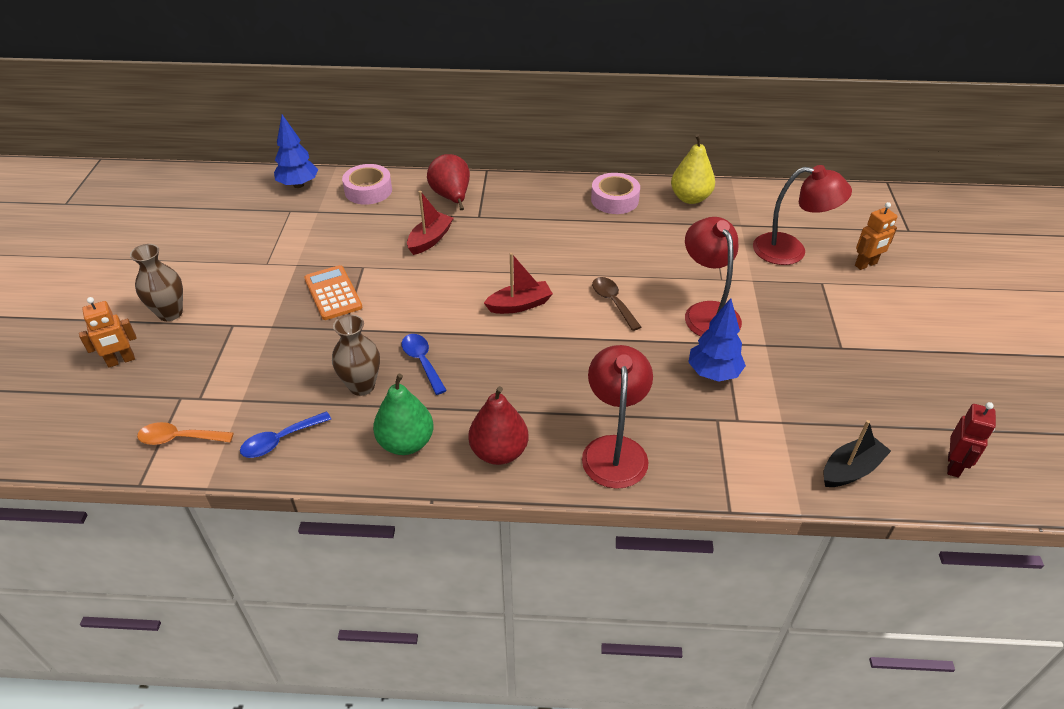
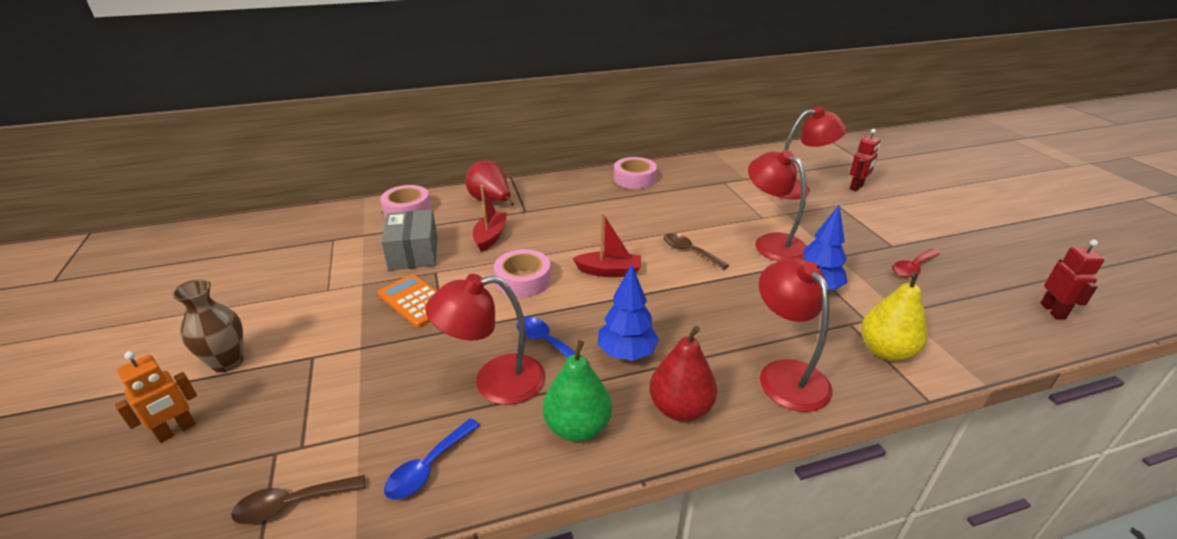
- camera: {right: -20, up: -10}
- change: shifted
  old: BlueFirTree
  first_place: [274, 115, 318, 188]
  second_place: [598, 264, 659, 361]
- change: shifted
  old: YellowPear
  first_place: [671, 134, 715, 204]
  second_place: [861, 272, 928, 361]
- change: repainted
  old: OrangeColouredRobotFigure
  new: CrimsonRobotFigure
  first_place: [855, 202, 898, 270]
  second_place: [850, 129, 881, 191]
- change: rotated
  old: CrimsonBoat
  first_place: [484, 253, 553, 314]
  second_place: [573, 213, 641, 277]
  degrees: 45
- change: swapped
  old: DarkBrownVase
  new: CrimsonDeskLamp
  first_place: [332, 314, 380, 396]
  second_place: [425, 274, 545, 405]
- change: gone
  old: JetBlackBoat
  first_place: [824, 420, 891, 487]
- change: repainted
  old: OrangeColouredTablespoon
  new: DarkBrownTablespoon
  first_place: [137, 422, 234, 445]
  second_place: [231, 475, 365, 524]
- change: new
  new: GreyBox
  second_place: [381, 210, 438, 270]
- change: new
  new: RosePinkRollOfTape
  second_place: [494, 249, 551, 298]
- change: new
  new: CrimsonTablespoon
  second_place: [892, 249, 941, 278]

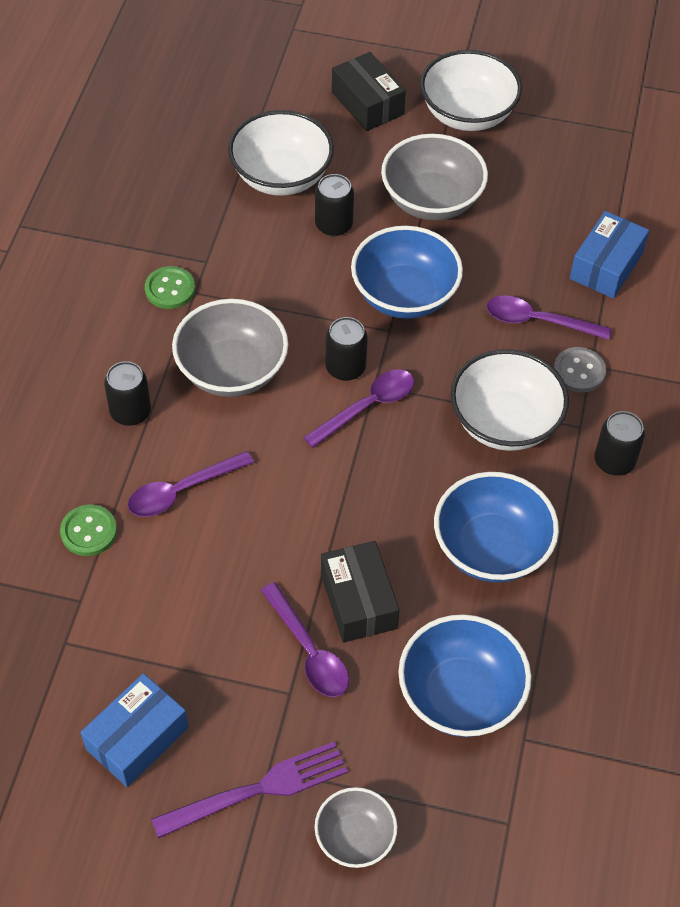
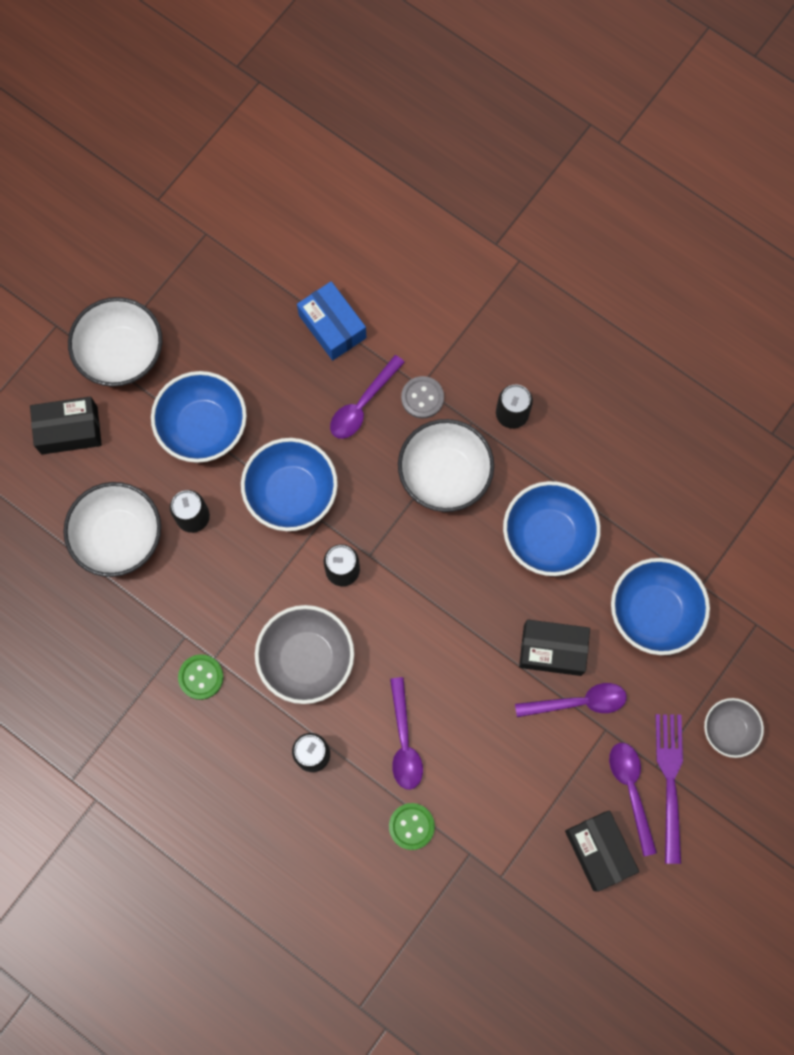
- camera: {right: -65, up: 20}
- change: repainted
  old: GreyBowl
  new: BlueBowl
  first_place: [381, 134, 488, 221]
  second_place: [151, 371, 247, 463]
- change: shifted
  old: VioletTablespoon
  first_place: [303, 370, 414, 448]
  second_place: [609, 743, 657, 856]
- change: repainted
  old: BlueBox
  new: JetBlackBox
  first_place: [81, 673, 188, 787]
  second_place: [565, 811, 639, 892]

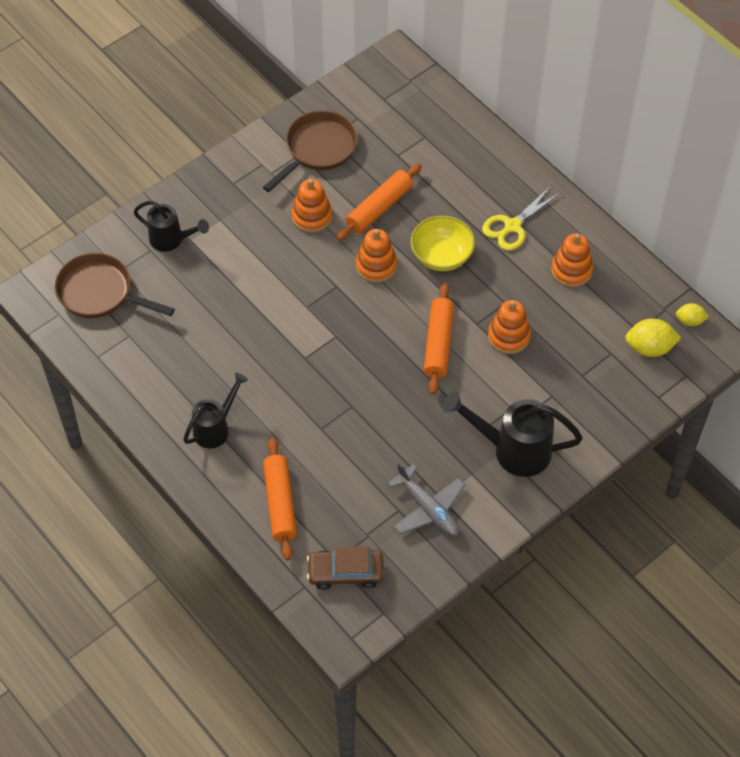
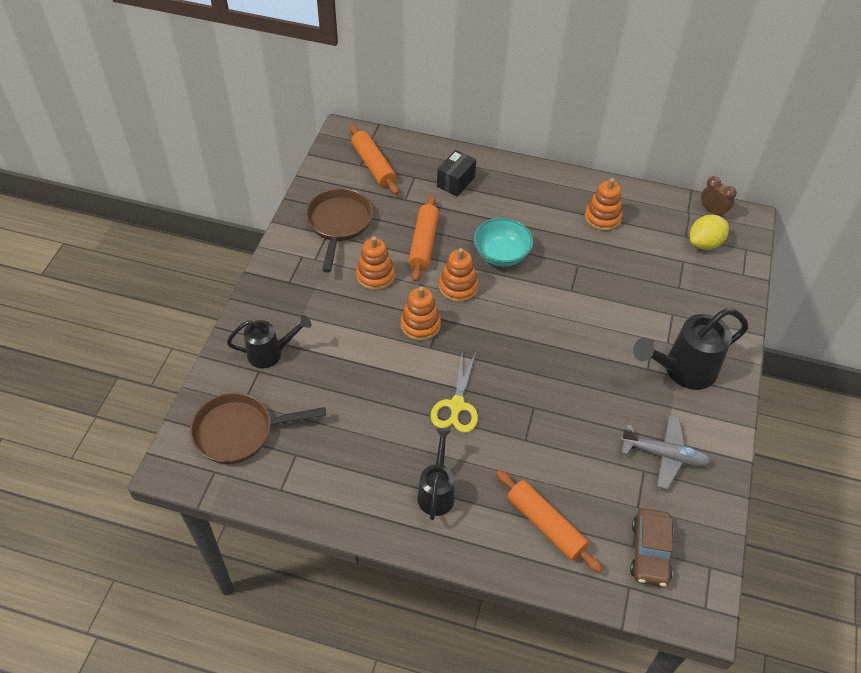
- camera: {right: -35, up: -5}
- change: shifted
  old: YellowShears
  first_place: [482, 187, 560, 250]
  second_place: [431, 353, 478, 433]
- change: repainted
  old: YellowBowl
  new: TealBowl
  first_place: [410, 216, 475, 271]
  second_place: [473, 218, 533, 267]
- change: shifted
  old: OrangeColouredDoughRoller
  first_place: [424, 283, 454, 394]
  second_place: [350, 125, 399, 195]
- change: shifted
  old: OrangeColouredStackingToy
  first_place: [488, 300, 531, 354]
  second_place: [400, 286, 441, 341]
- change: swapped
  old: YellowLemon
  new: DarkBrownClock
  first_place: [676, 303, 709, 326]
  second_place: [701, 176, 737, 218]
- change: rotated
  old: DarkBrownAutomobile
  first_place: [307, 546, 384, 590]
  second_place: [630, 508, 673, 587]
  degrees: -45
- change: new
  new: JetBlackBox
  second_place: [437, 150, 476, 197]

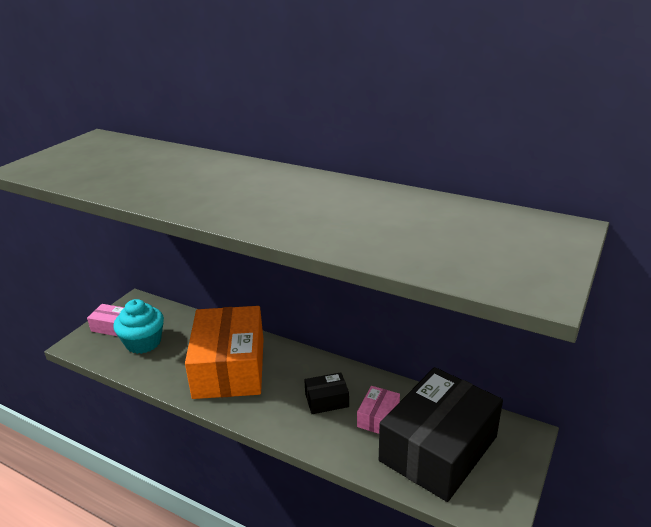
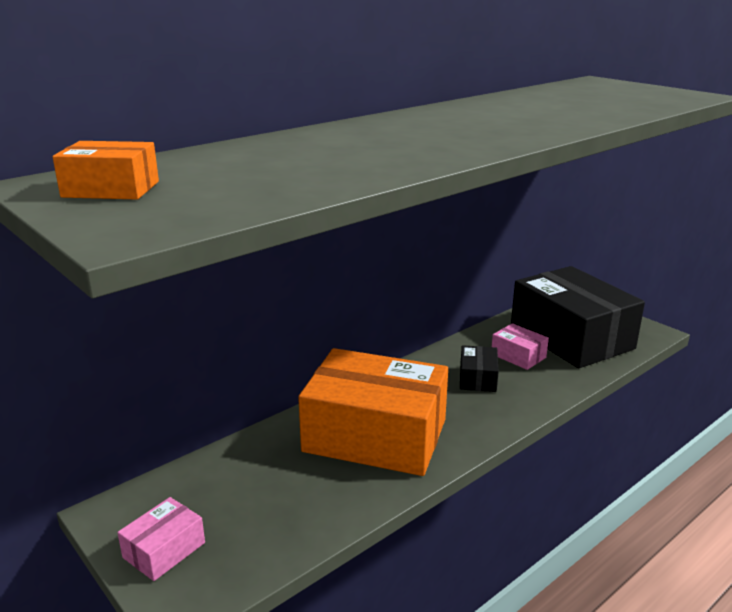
- camera: {right: -70, up: -5}
- change: gone
  old: TealMuffin
  first_place: [113, 299, 164, 354]
- change: new
  new: OrangeColouredBox
  second_place: [53, 141, 159, 200]

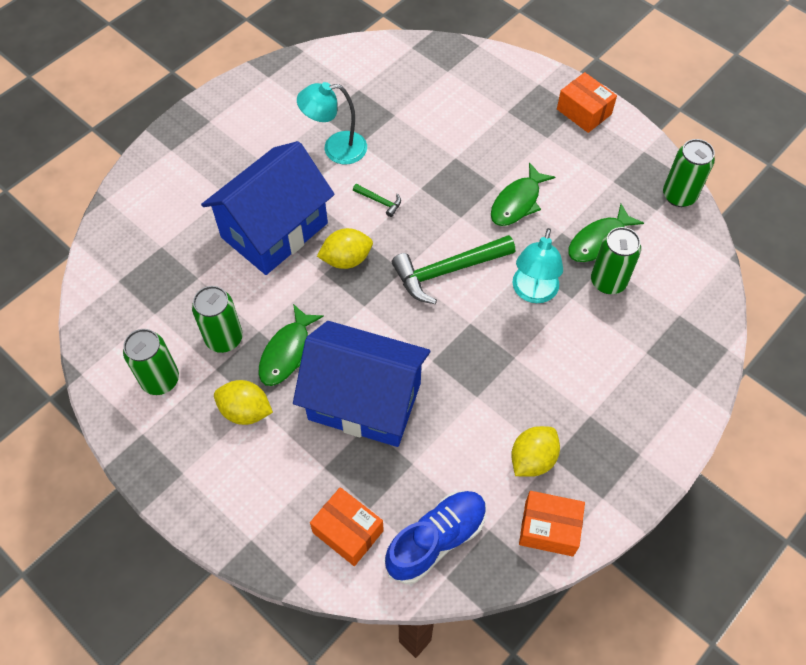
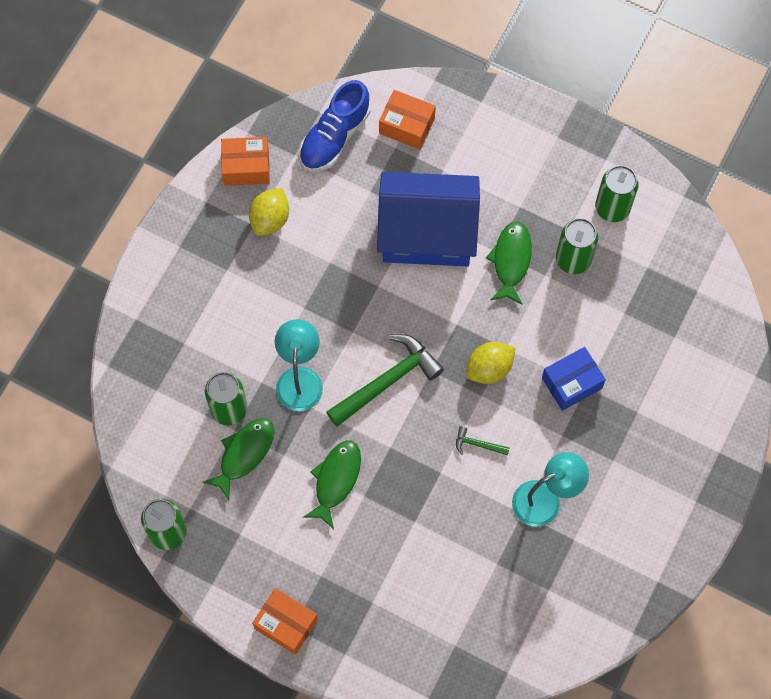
- camera: {right: 165, up: 10}
- change: swapped
  old: BlueHouse
  new: BlueBox
  first_place: [201, 141, 335, 275]
  second_place: [542, 347, 606, 411]
- change: gone
  old: YellowLemon
  first_place: [214, 380, 273, 425]

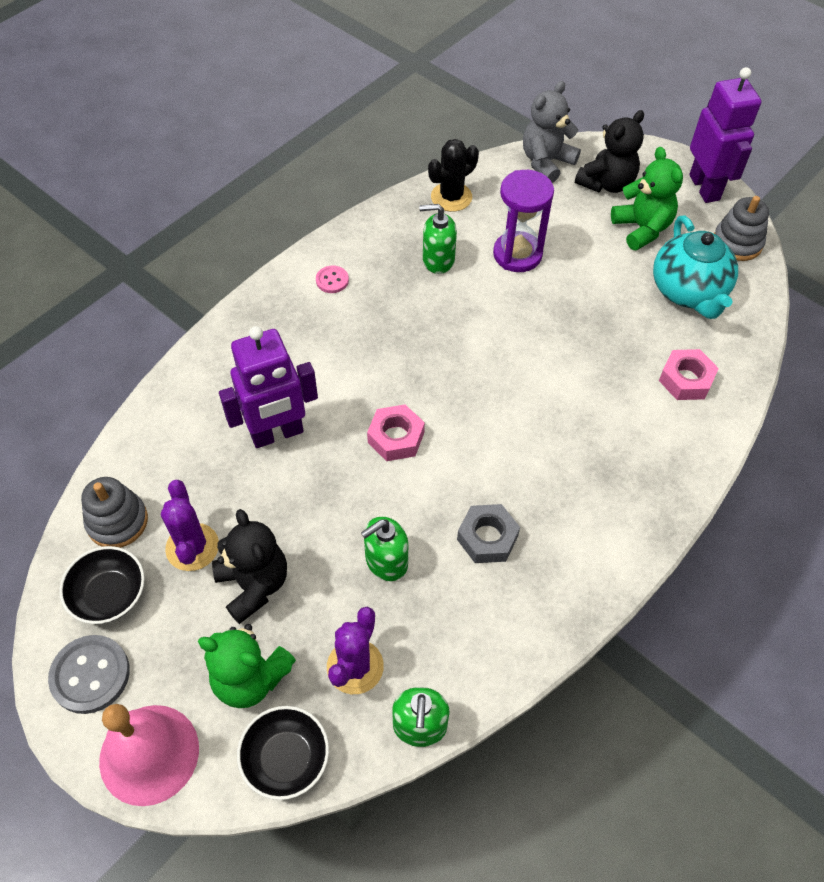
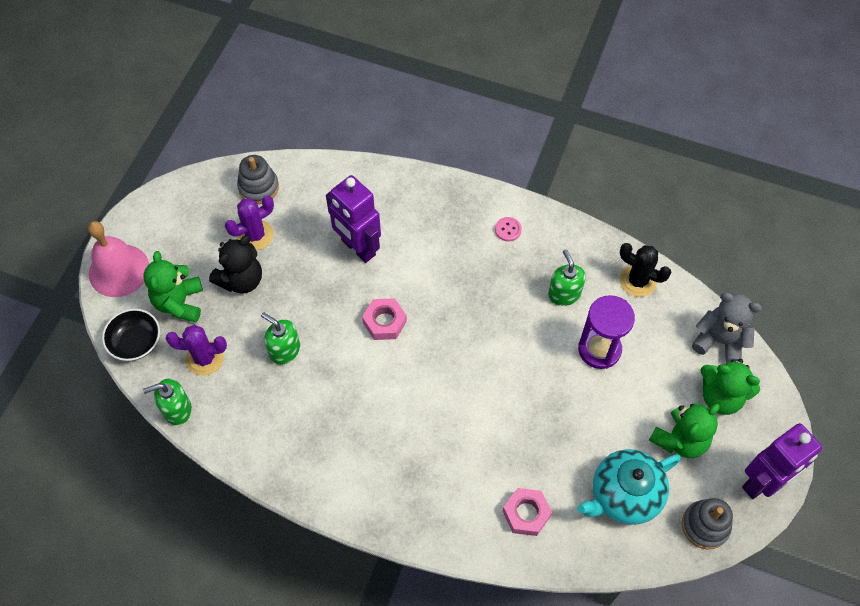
- camera: {right: 70, up: 5}
- change: repainted
  old: JetBlackTeddyBear
  new: GreenTeddyBear
  first_place: [575, 110, 644, 193]
  second_place: [700, 359, 760, 415]
- change: gone
  old: GreyHexagonNut
  first_place: [457, 504, 520, 563]
- change: gone
  old: JetBlackBowl
  first_place: [59, 546, 145, 624]
- change: gone
  old: GreySewingButton
  first_place: [48, 635, 130, 714]

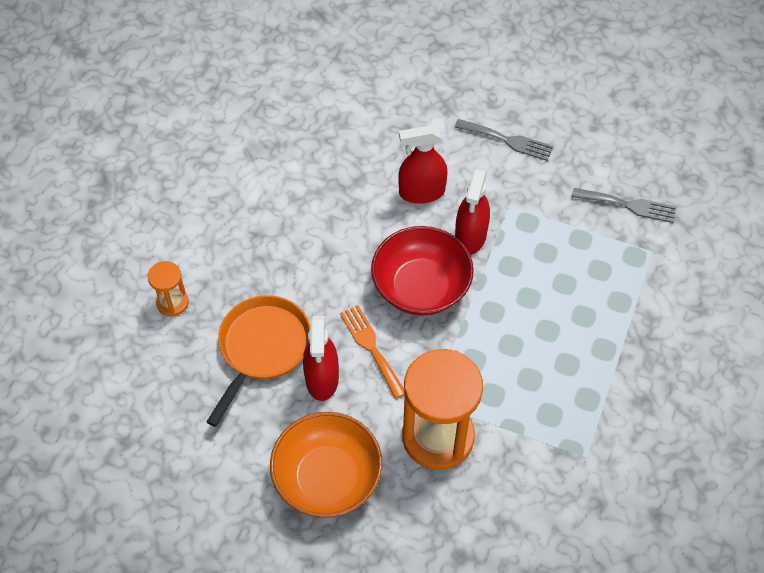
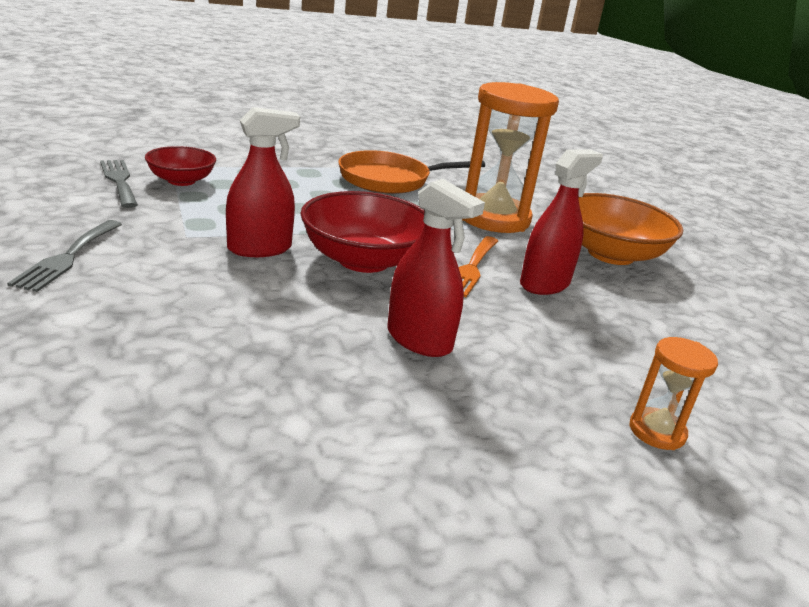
- camera: {right: -135, up: -30}
- change: rotated
  old: GreyDinnerFork
  first_place: [455, 119, 553, 161]
  second_place: [7, 220, 122, 292]
  degrees: -150
- change: shifted
  old: CrimsonSprayCleaner
  first_place: [398, 125, 447, 204]
  second_place: [387, 179, 485, 357]
- change: shifted
  old: OrangeColouredPan
  first_place: [206, 295, 310, 427]
  second_place: [338, 150, 485, 194]
- change: new
  new: CrimsonBowl
  second_place: [145, 146, 216, 186]

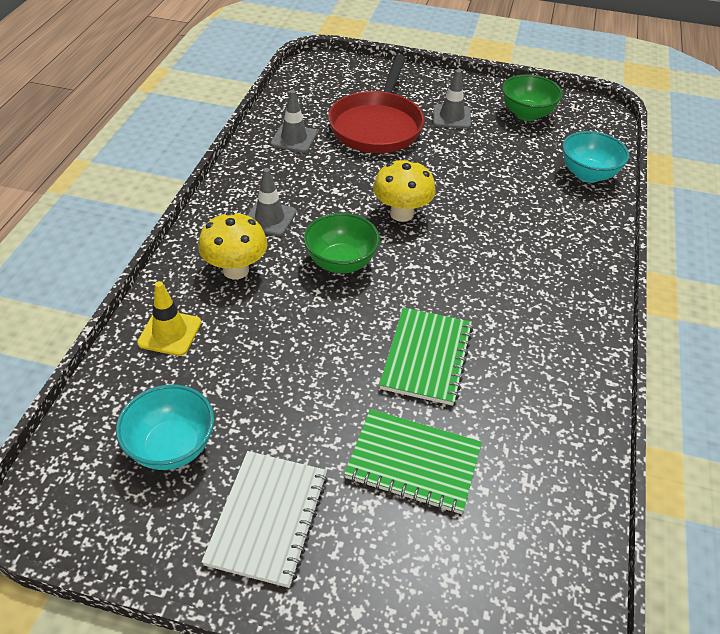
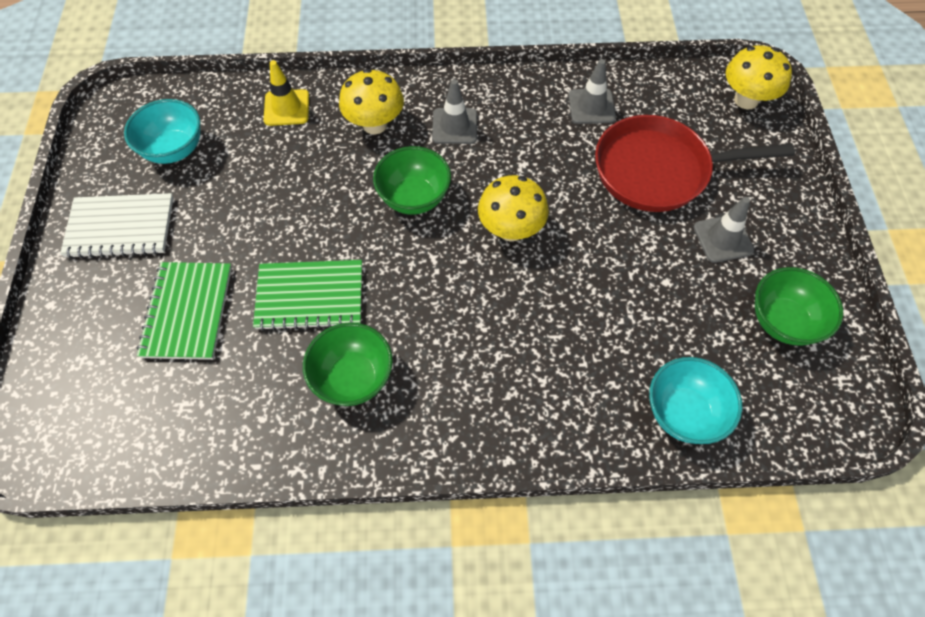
- camera: {right: 75, up: 15}
- change: new
  new: YellowToadstool
  second_place: [726, 45, 792, 109]
- change: new
  new: GreenBowl
  second_place: [303, 322, 393, 406]

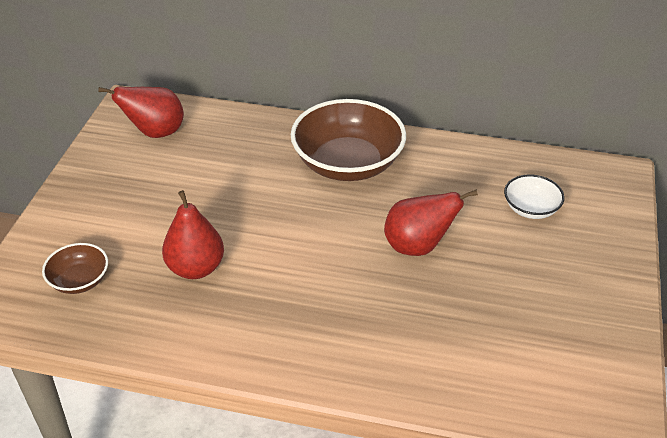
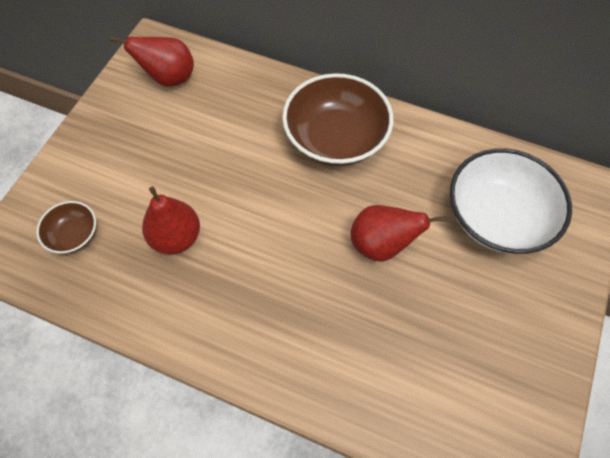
- camera: {right: 10, up: 20}
- change: scaled
  old: PureWhiteBowl
  first_place: [504, 175, 565, 219]
  second_place: [450, 148, 572, 254]
  factor: 2.02

